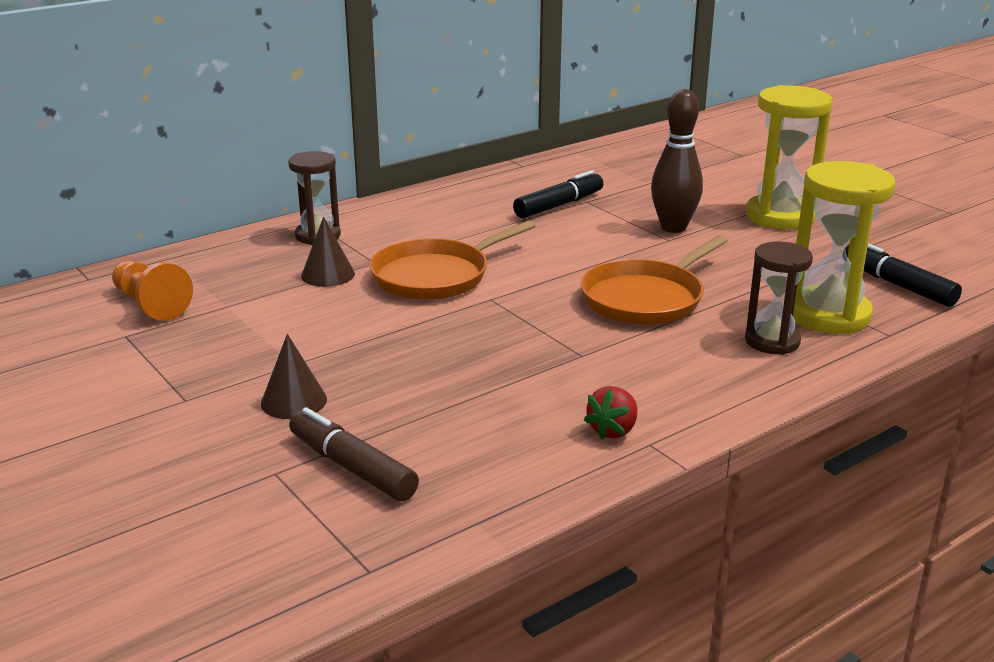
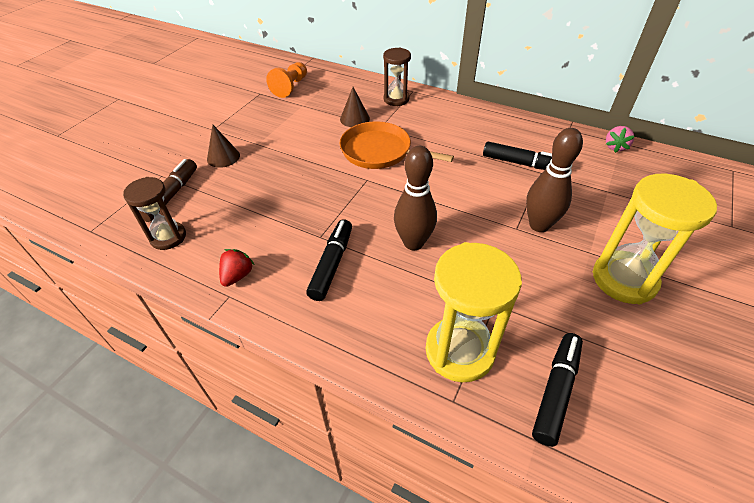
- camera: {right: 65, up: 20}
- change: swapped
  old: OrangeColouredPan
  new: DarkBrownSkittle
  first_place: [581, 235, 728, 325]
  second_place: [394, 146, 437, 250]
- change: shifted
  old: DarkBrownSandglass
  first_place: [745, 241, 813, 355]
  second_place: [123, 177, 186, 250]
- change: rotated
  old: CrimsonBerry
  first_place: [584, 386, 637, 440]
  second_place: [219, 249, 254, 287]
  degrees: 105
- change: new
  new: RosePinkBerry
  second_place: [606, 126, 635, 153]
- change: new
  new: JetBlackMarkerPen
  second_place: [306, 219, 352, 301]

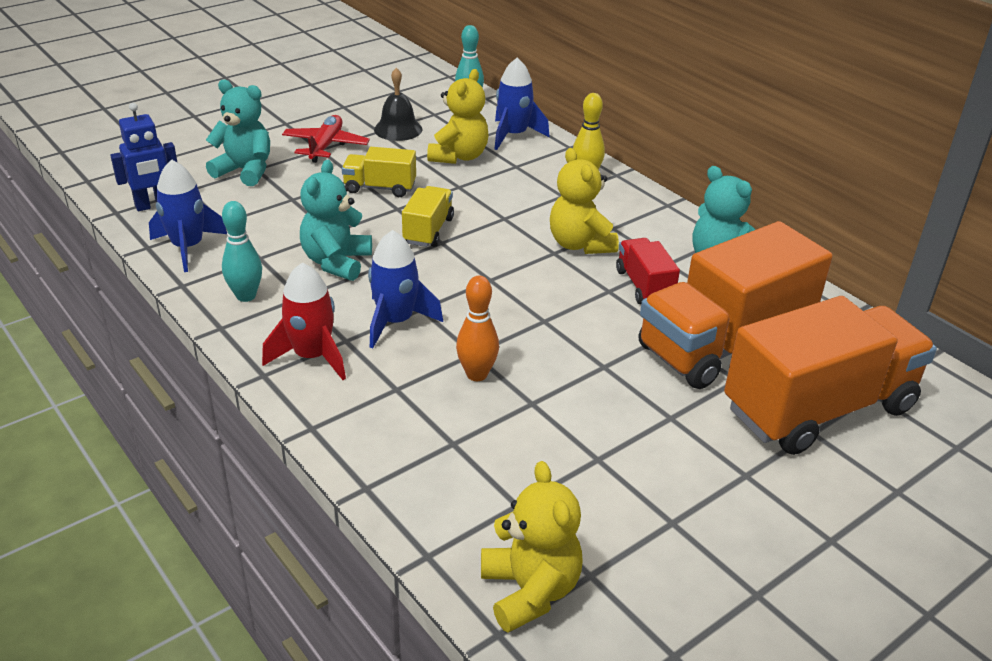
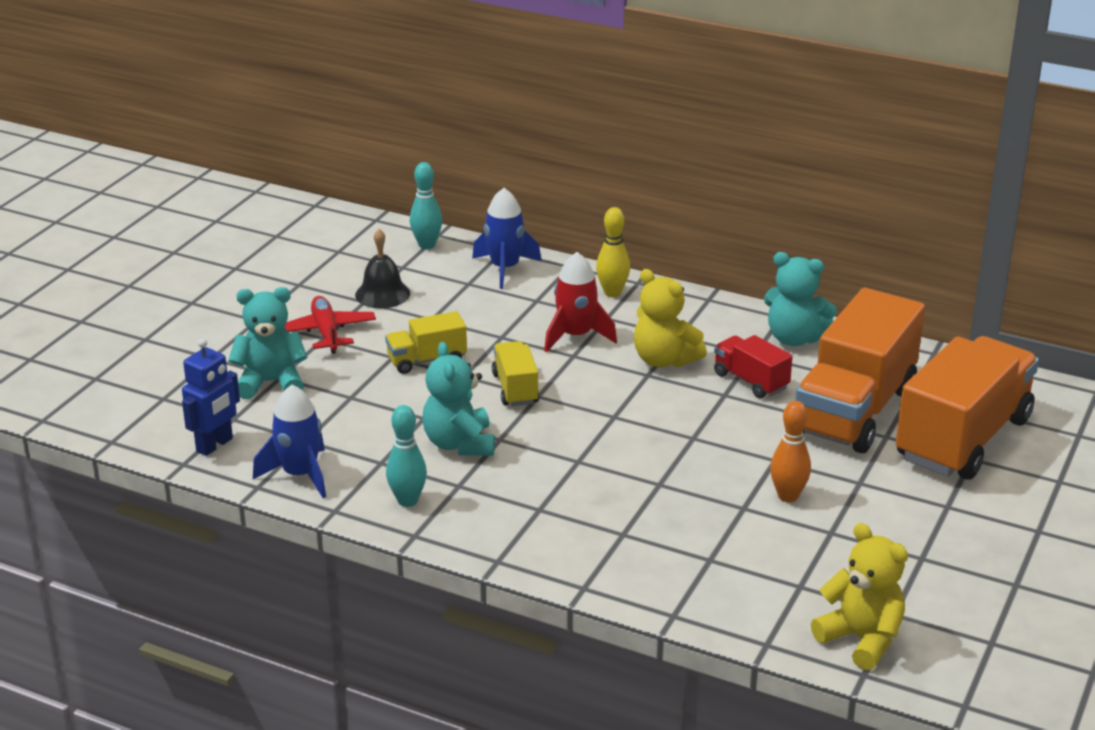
- camera: {right: -25, up: -5}
- change: gone
  old: YellowTeddyBear
  first_place: [427, 69, 489, 164]
- change: gone
  old: BlueToyRocket
  first_place: [368, 230, 443, 348]
- change: shifted
  old: CrimsonToyRocket
  first_place: [262, 262, 346, 380]
  second_place: [544, 252, 617, 352]
- change: shifted
  old: OrangeColouredSkittle
  first_place: [456, 276, 499, 381]
  second_place: [770, 401, 811, 502]

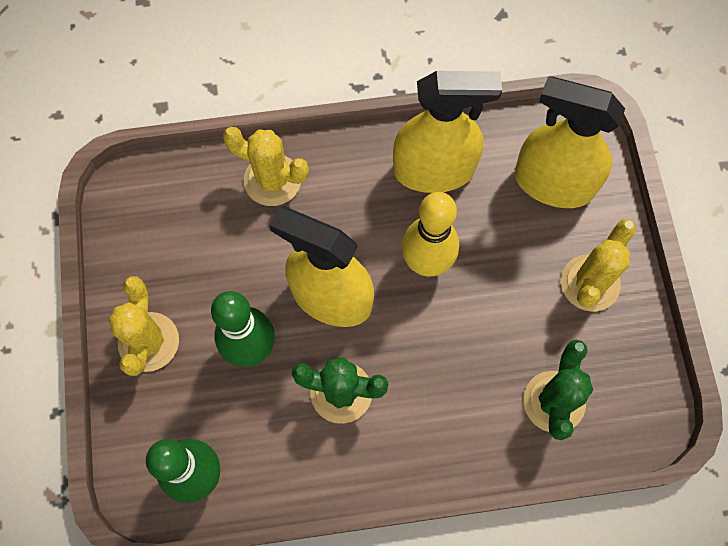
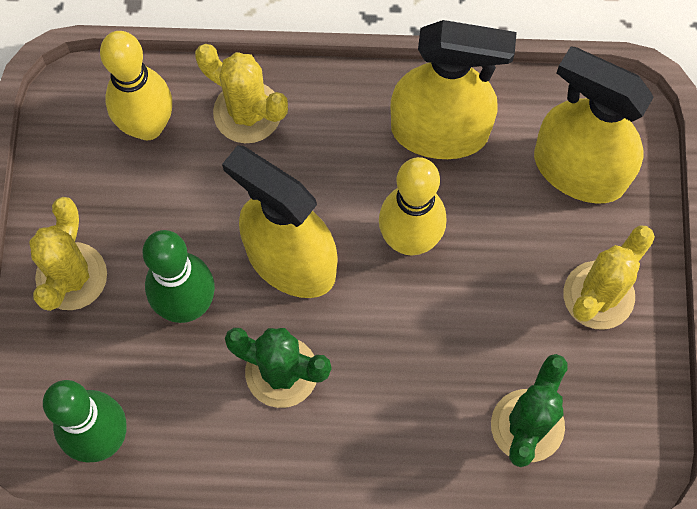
- camera: {right: 10, up: 0}
- change: new
  new: YellowSkittle
  second_place: [100, 31, 172, 140]

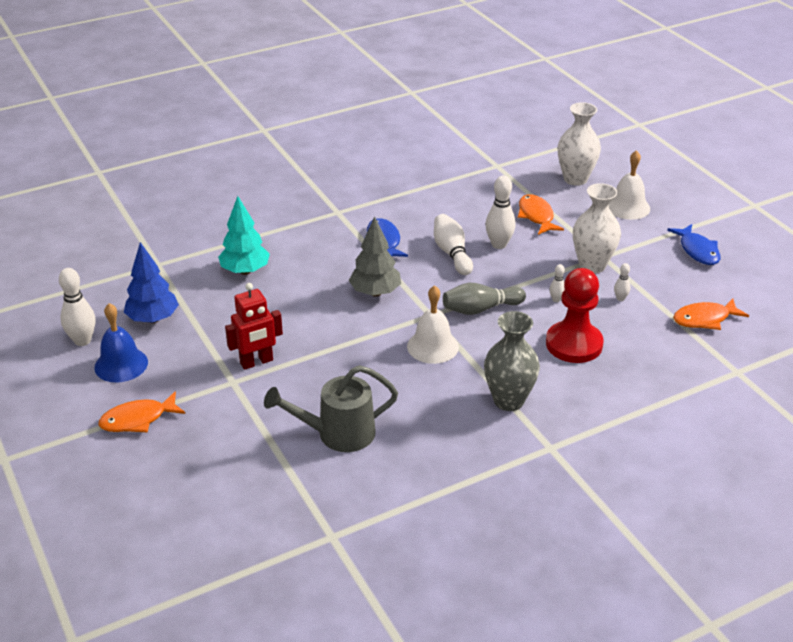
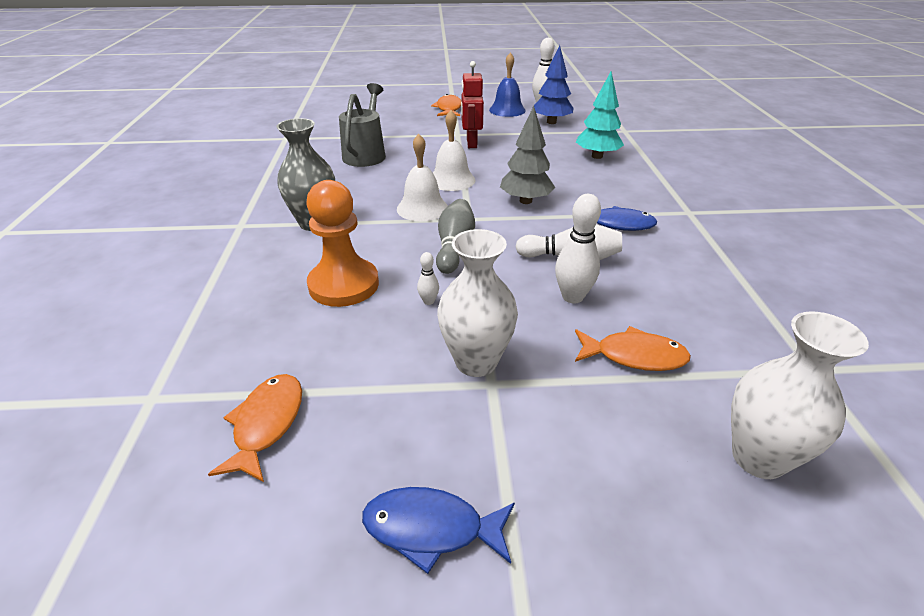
- camera: {right: 115, up: 0}
- change: shifted
  old: PureWhiteHandBell
  first_place: [609, 150, 650, 220]
  second_place: [433, 110, 475, 191]
- change: gone
  old: PureWhiteSkittle
  first_place: [614, 263, 630, 301]
- change: repainted
  old: CrimsonGamePawn
  new: OrangeColouredGamePawn
  first_place: [546, 268, 604, 363]
  second_place: [306, 180, 379, 307]

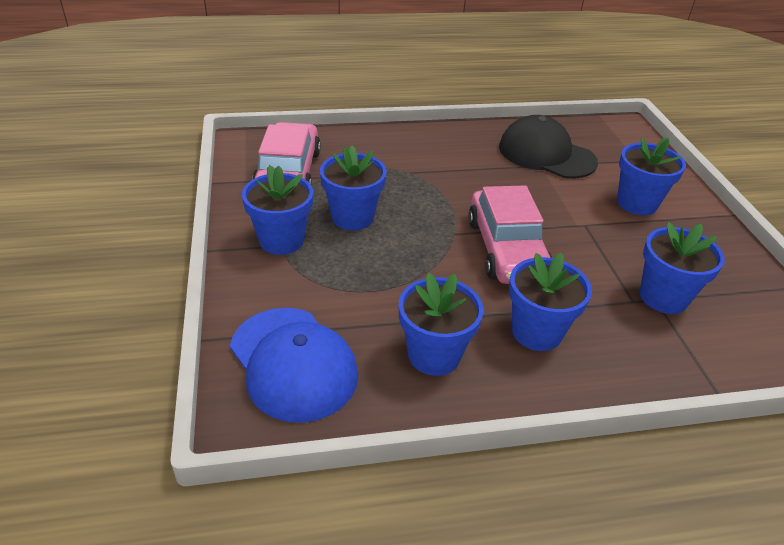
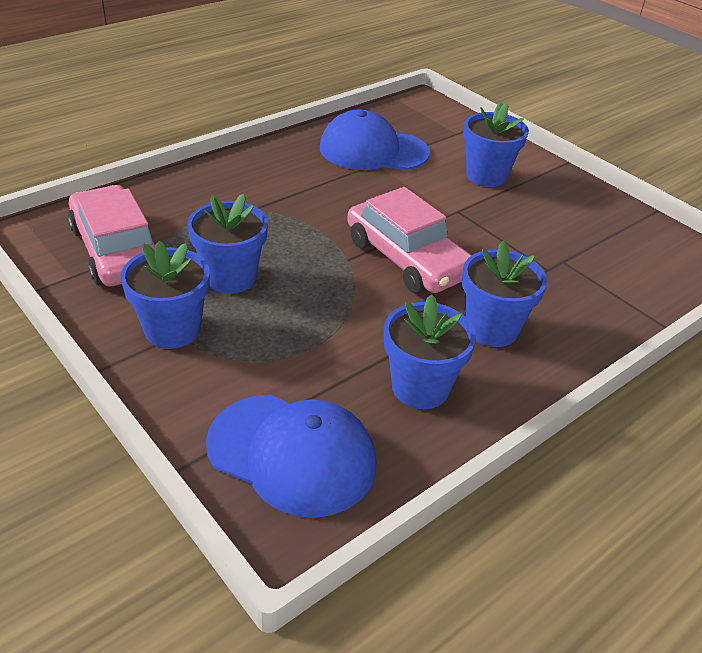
- camera: {right: -30, up: 0}
- change: repainted
  old: JetBlackCap
  new: BlueCap
  first_place: [499, 115, 598, 179]
  second_place: [320, 109, 430, 170]
- change: gone
  old: BluePottedPlant
  first_place: [640, 222, 724, 314]

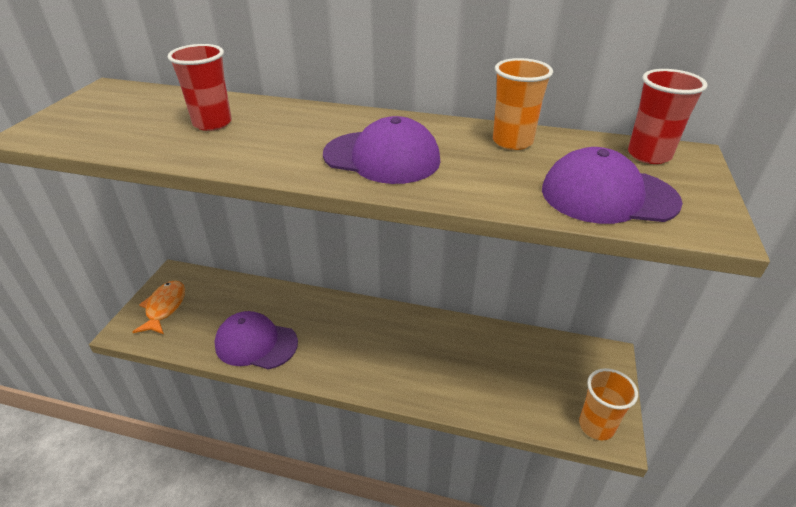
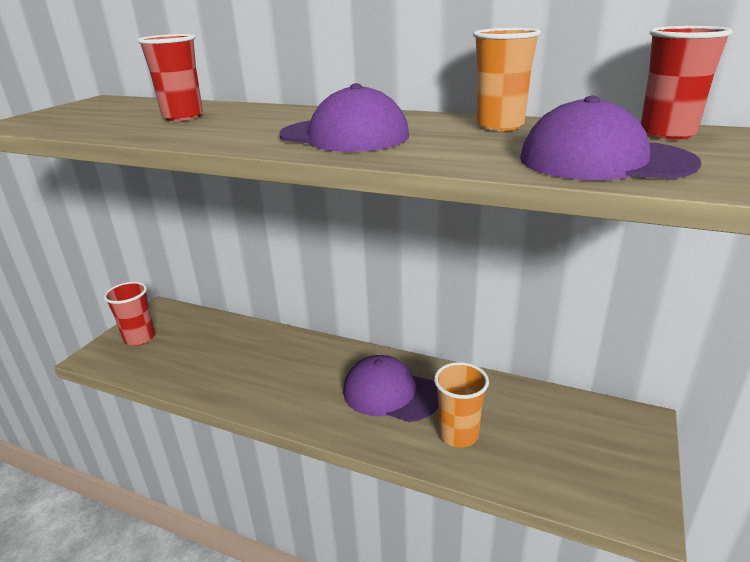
- camera: {right: 10, up: -10}
- change: swapped
  old: OrangeColouredFishFigure
  new: CrimsonBeaker
  first_place: [133, 280, 185, 334]
  second_place: [104, 282, 155, 346]
- change: shifted
  old: VioletCap
  first_place: [214, 311, 298, 369]
  second_place: [343, 355, 439, 422]
- change: shifted
  old: OrangeColouredBeaker
  first_place: [579, 368, 638, 440]
  second_place: [434, 362, 489, 448]

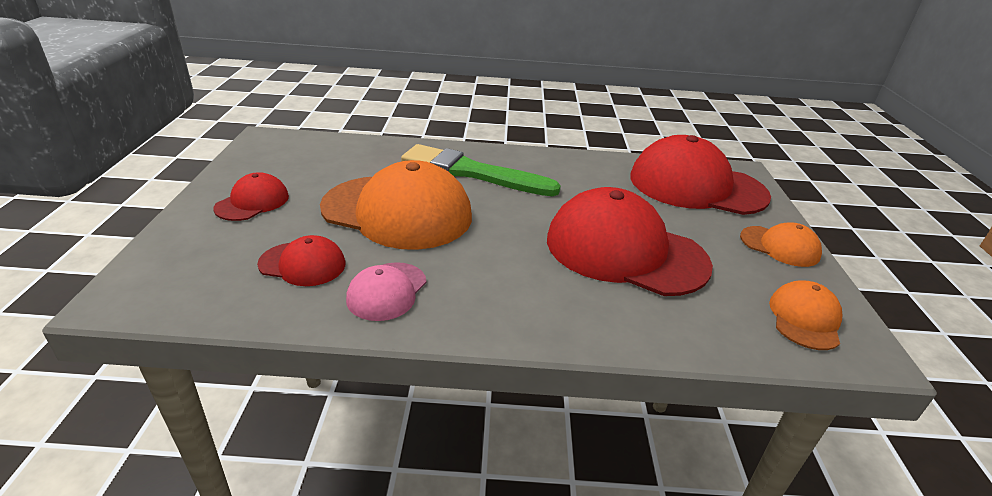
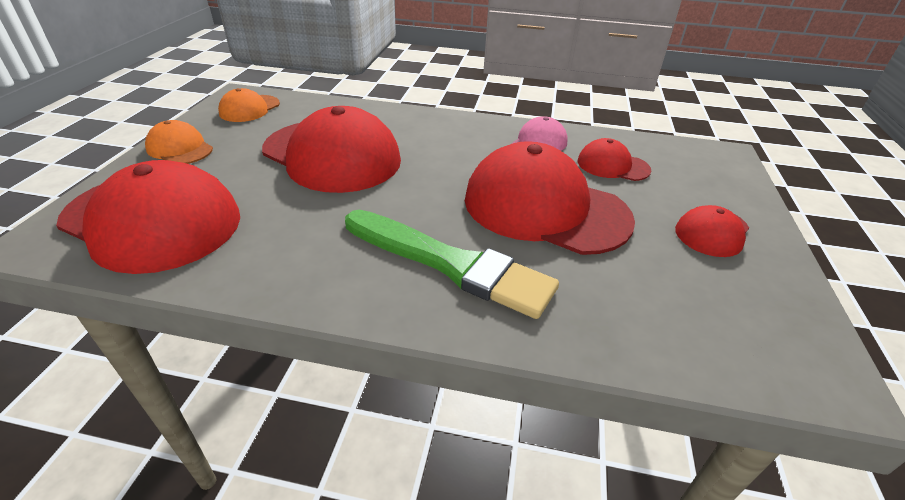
- camera: {right: -170, up: 5}
- change: repainted
  old: OrangeColouredCap
  new: CrimsonCap
  first_place: [320, 160, 472, 250]
  second_place: [465, 141, 635, 255]

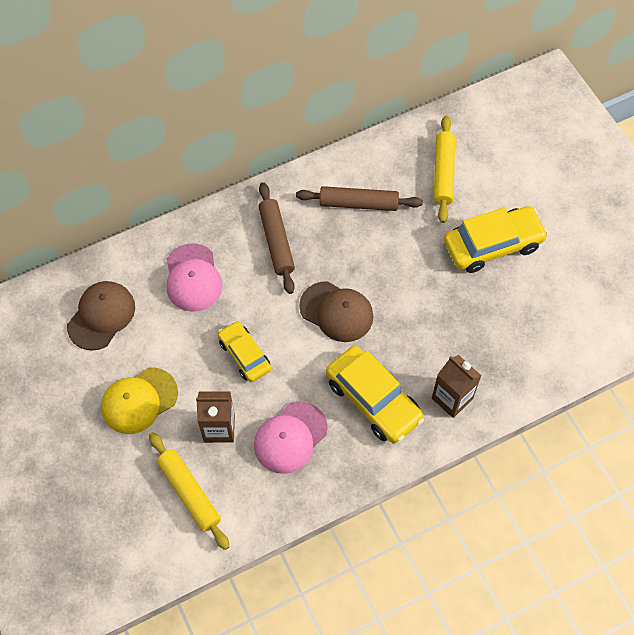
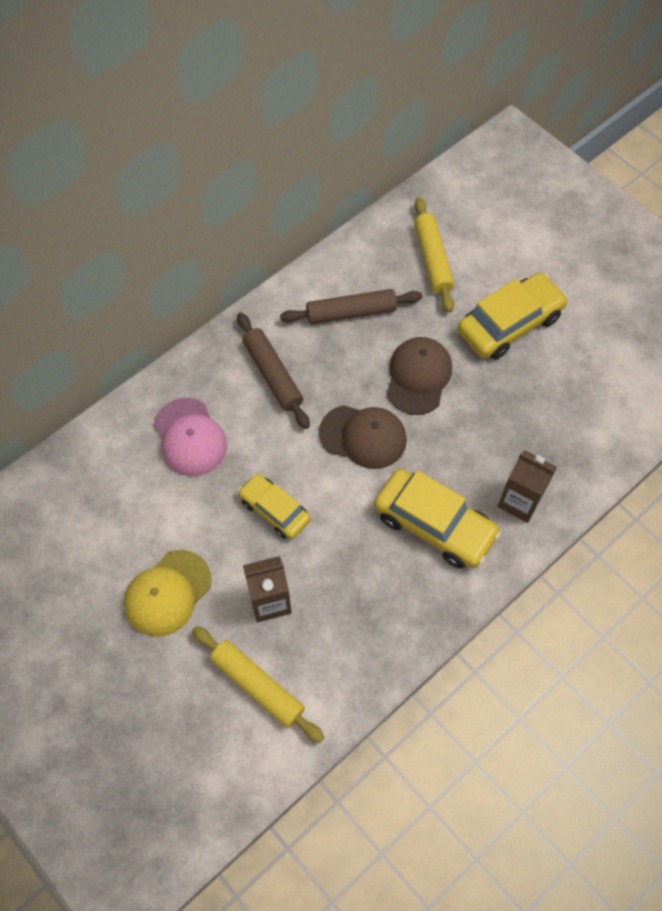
- camera: {right: -15, up: 0}
- change: shifted
  old: DarkBrownCap
  first_place: [67, 281, 135, 350]
  second_place: [387, 337, 452, 415]
- change: gone
  old: RosePinkCap
  first_place: [254, 401, 328, 474]

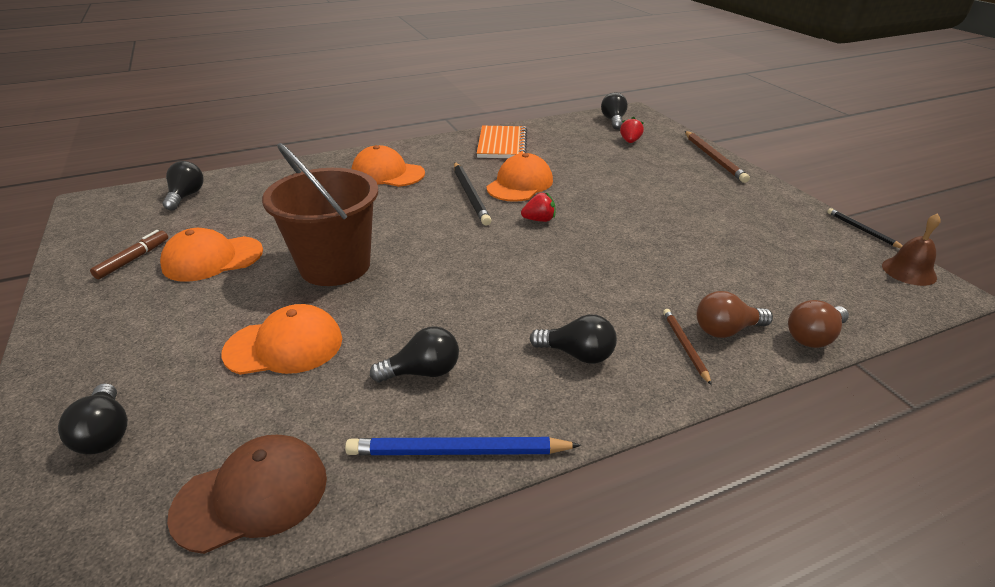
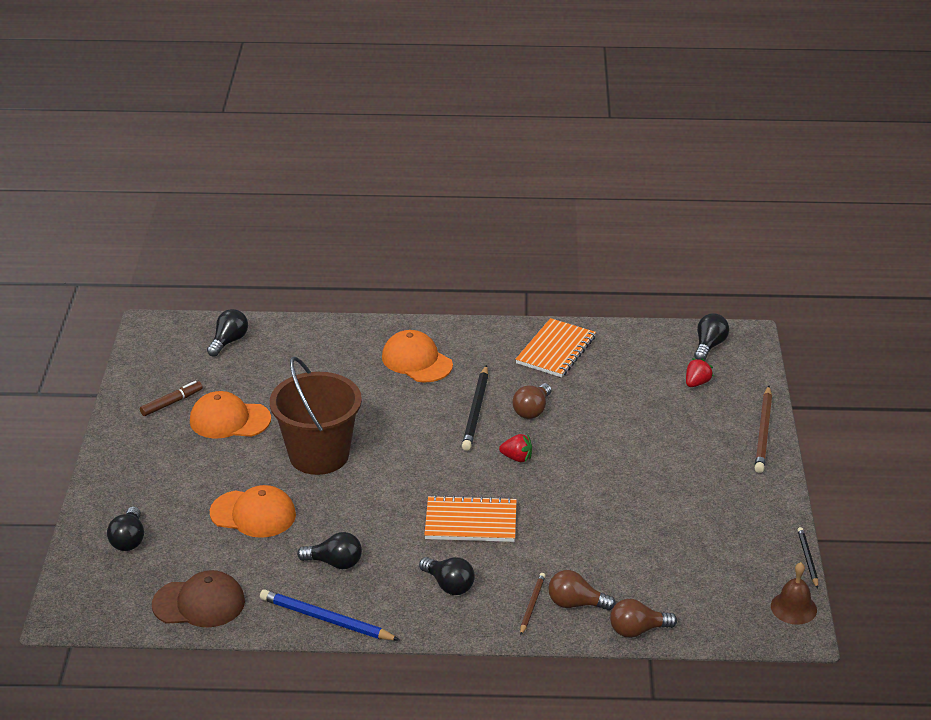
- camera: {right: 25, up: 0}
- change: swapped
  old: OrangeColouredCap
  new: DarkBrownLightBulb
  first_place: [486, 153, 553, 202]
  second_place: [512, 383, 551, 419]
- change: new
  new: OrangeColouredNotepad
  second_place: [424, 495, 517, 542]

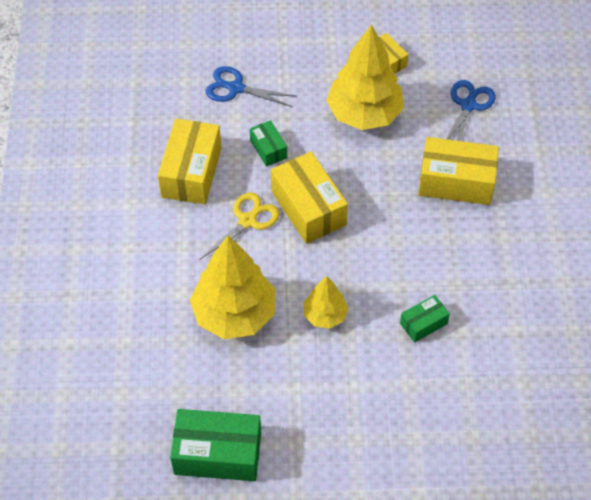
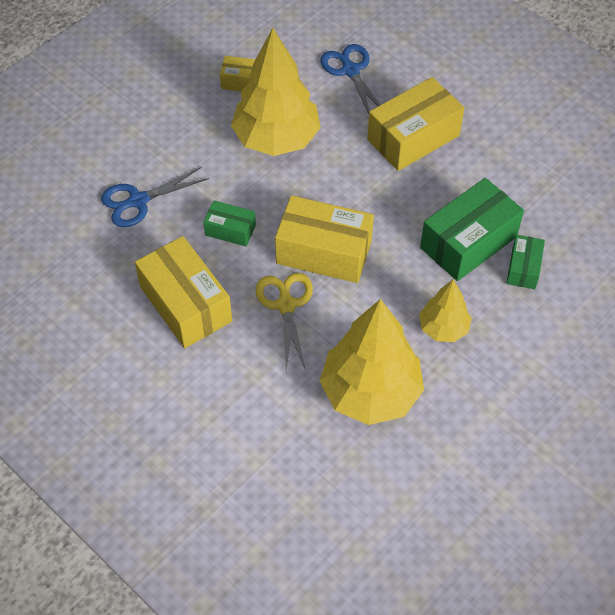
- camera: {right: -45, up: 0}
- change: shifted
  old: GreenBox
  first_place: [170, 409, 261, 481]
  second_place: [420, 178, 524, 281]

